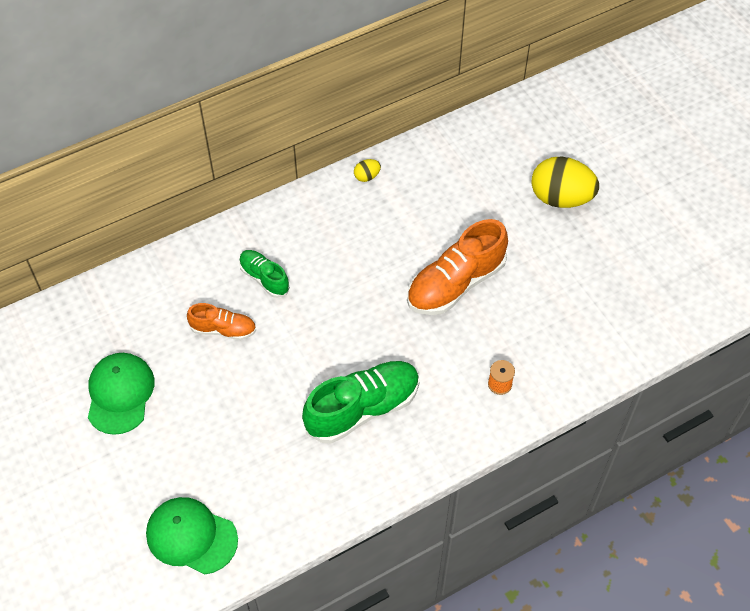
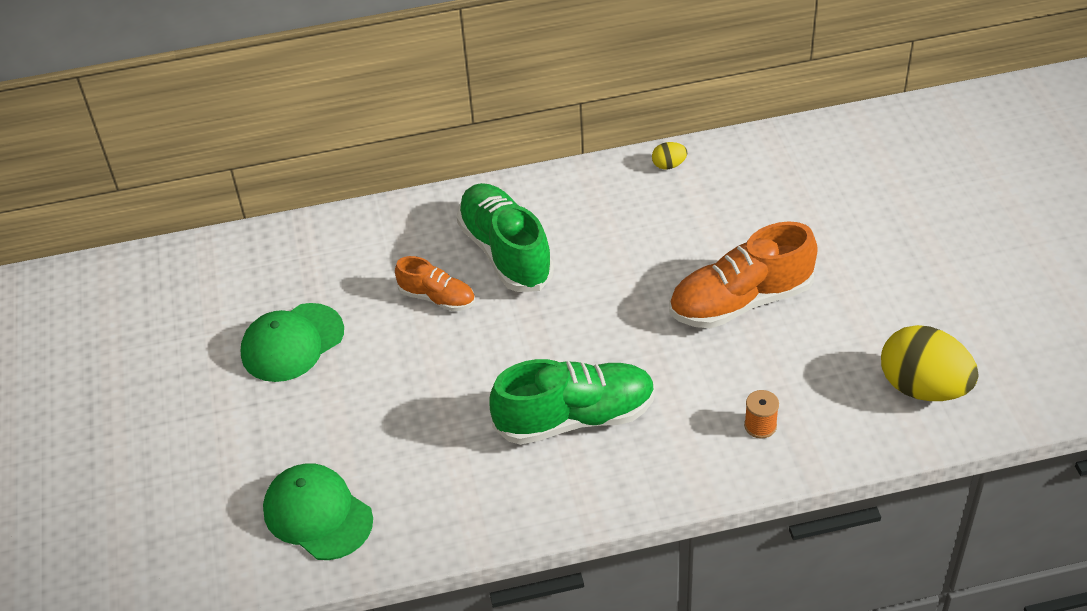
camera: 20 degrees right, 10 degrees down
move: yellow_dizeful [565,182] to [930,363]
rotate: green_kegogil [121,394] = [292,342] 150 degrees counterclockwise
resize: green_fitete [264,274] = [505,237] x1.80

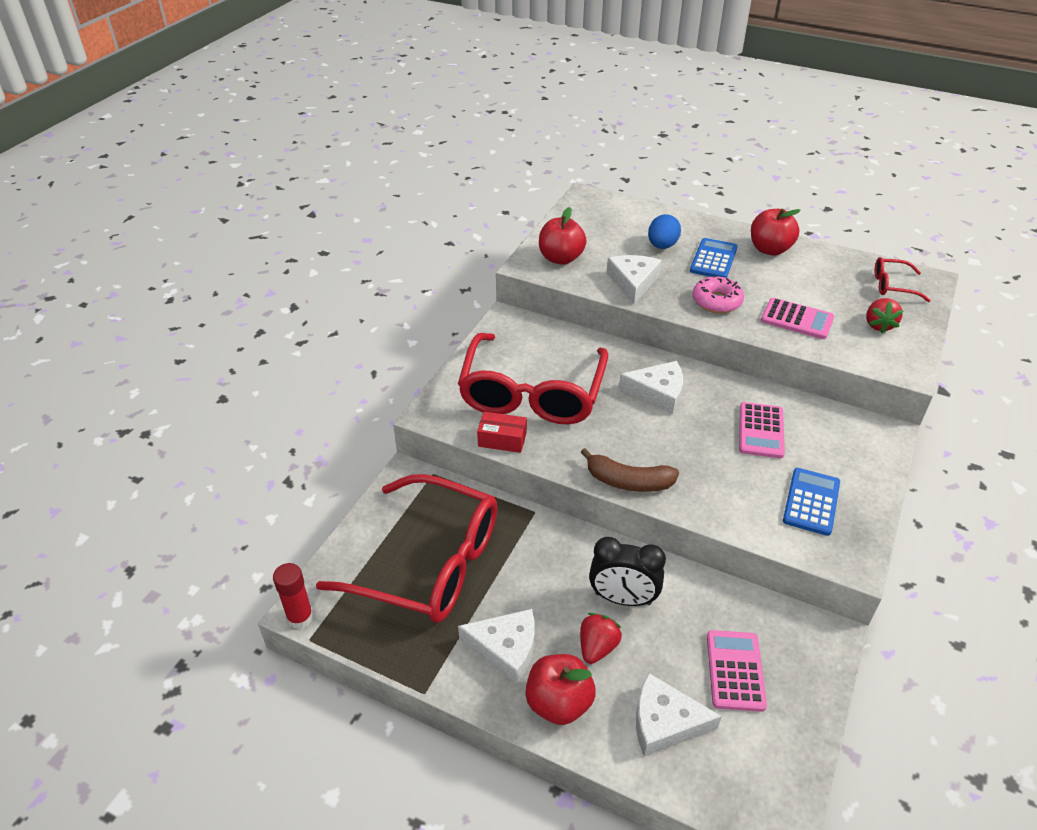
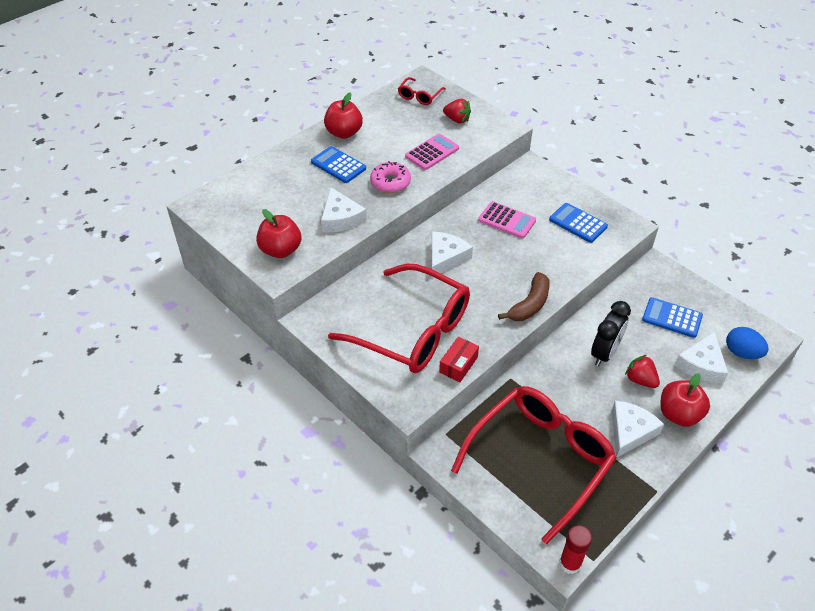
camera: 70 degrees left, 5 degrees up
move: blue_dizeful [664,231] to [747,343]
recolor: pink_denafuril [737,671] to blue_denafuril [672,317]
rotate: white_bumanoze [634,279] = [344,209] 135 degrees counterclockwise

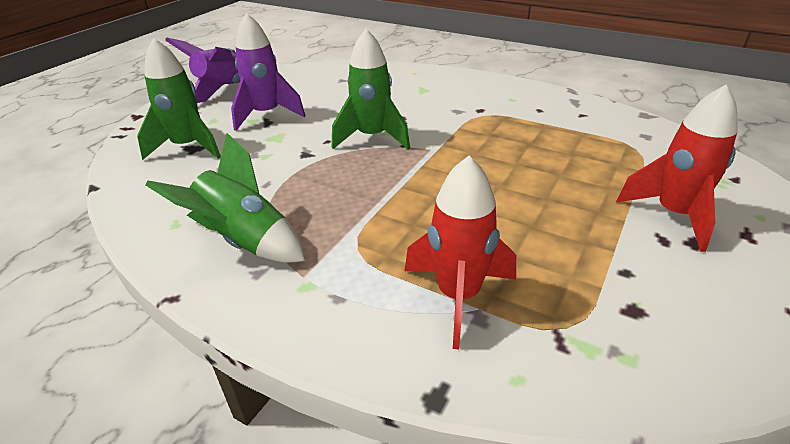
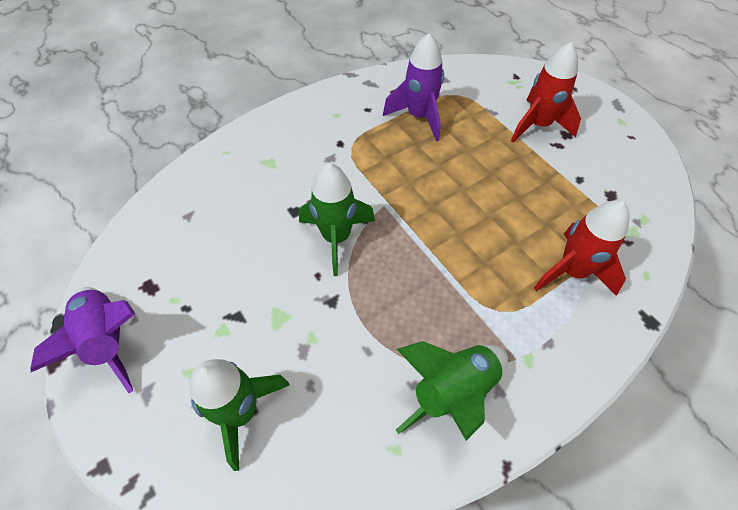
camera: 65 degrees left, 20 degrees up
move: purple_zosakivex [268,72] to [413,87]

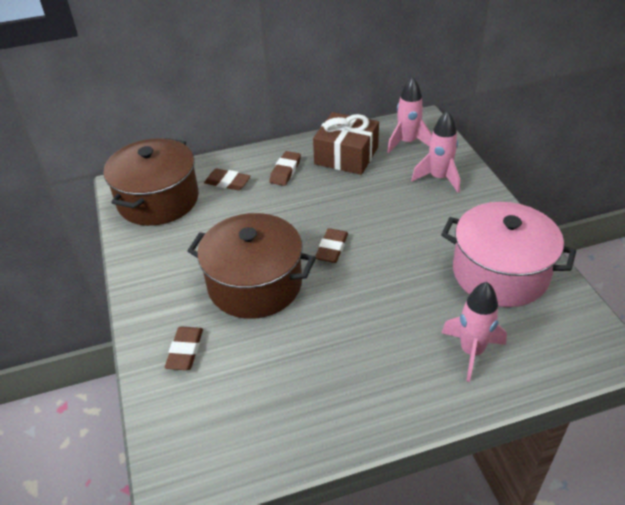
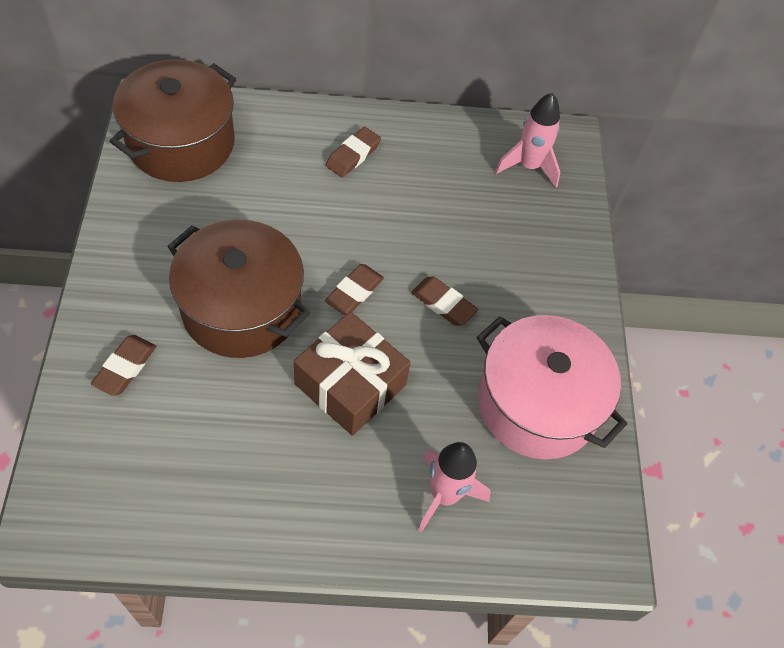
camera: 10 degrees right, 15 degrees up
delete: pink_zosakivex [435,152]
move: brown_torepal [227,180] to [444,301]; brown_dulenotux [346,143] to [352,374]

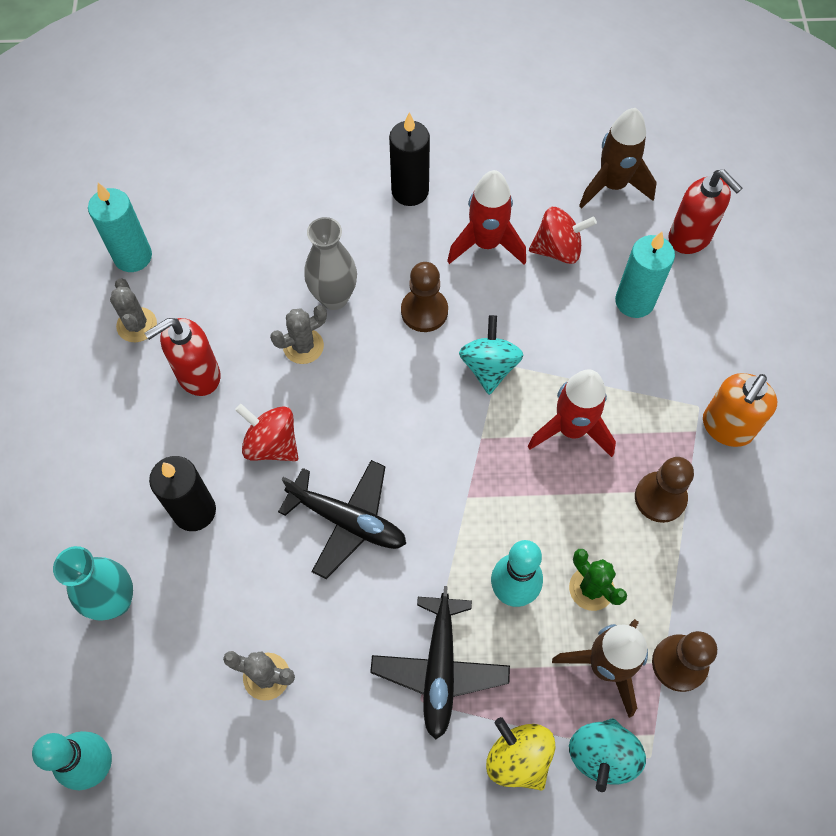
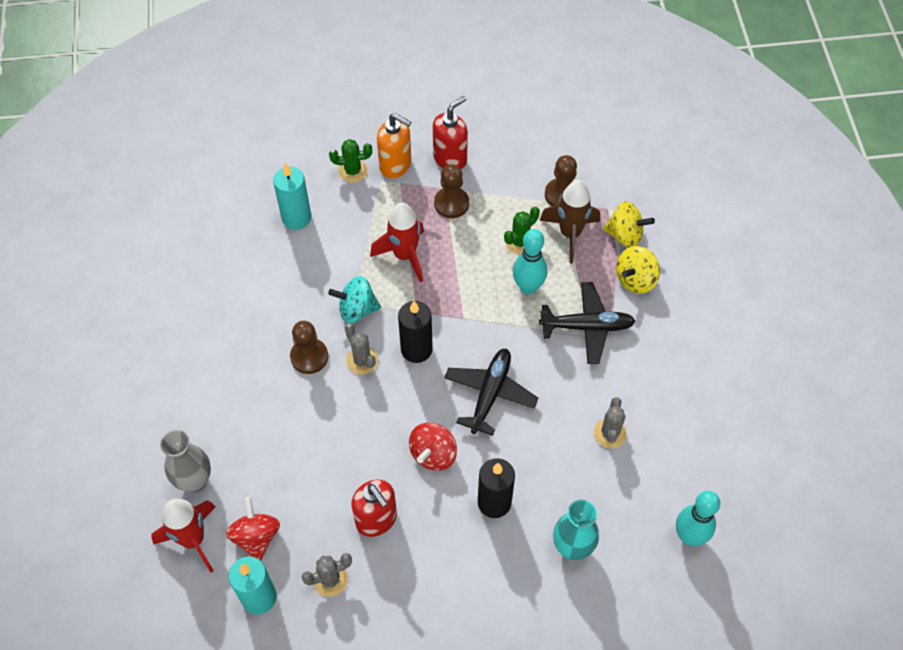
camera: 95 degrees left, 5 degrees down
delete: brown_zosakivex [618,158]
insert: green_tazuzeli [350,161]
move: grey_tazuzeli [298,334] to [361,349]; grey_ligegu [330,263] to [185,461]; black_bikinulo [409,159] to [415,332]; red_zosakivex [486,217] to [183,536]; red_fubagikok [563,235] to [253,529]; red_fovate [705,212] to [450,132]
recolor: turquoise_fubagikok [607,755] to yellow_fubagikok [629,224]

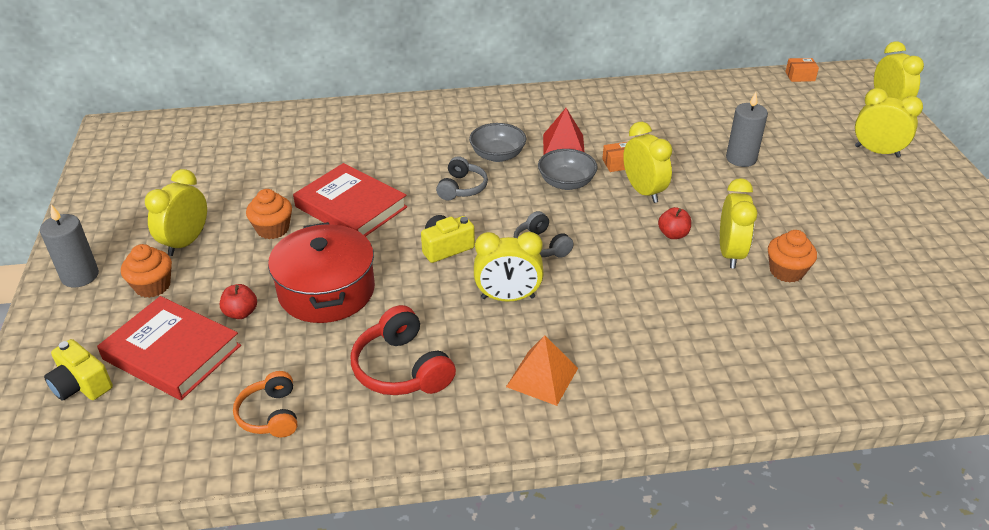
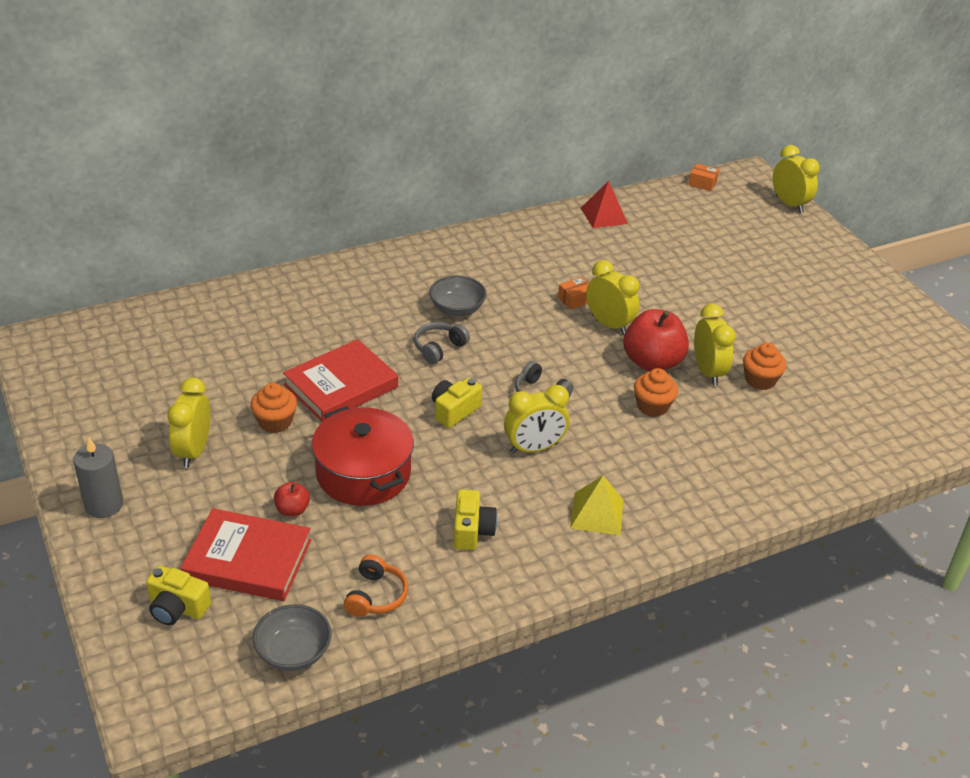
camera: 20 degrees left, 0 degrees up
delete: grey_bikinulo [747,129]; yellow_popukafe [889,123]
move: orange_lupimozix [146,271] to [656,392]; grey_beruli [568,169] to [292,637]; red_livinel [563,131] to [604,204]
replace: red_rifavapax [403,350] to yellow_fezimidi [475,519]
recolor: orange_livinel [542,370] to yellow_livinel [596,506]
rotate: orange_rifavapax [265,404] = [376,585] 135 degrees counterclockwise; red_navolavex [350,200] = [340,380] 60 degrees counterclockwise; grey_rifavapax [462,178] = [442,343] 135 degrees counterclockwise; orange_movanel [802,70] = [703,177] 45 degrees clockwise
resize: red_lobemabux [674,223] = [656,340] x2.09

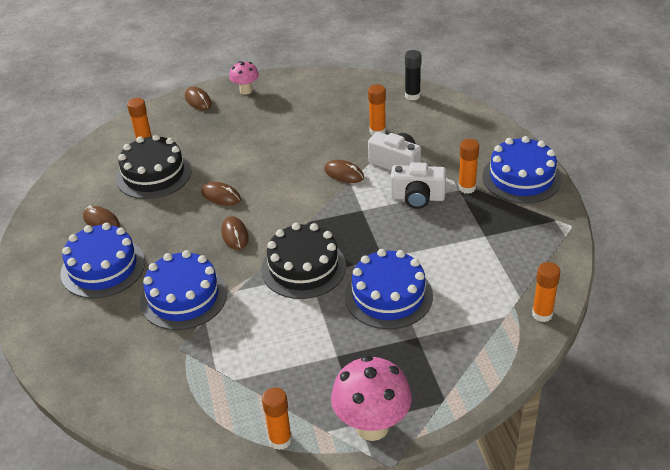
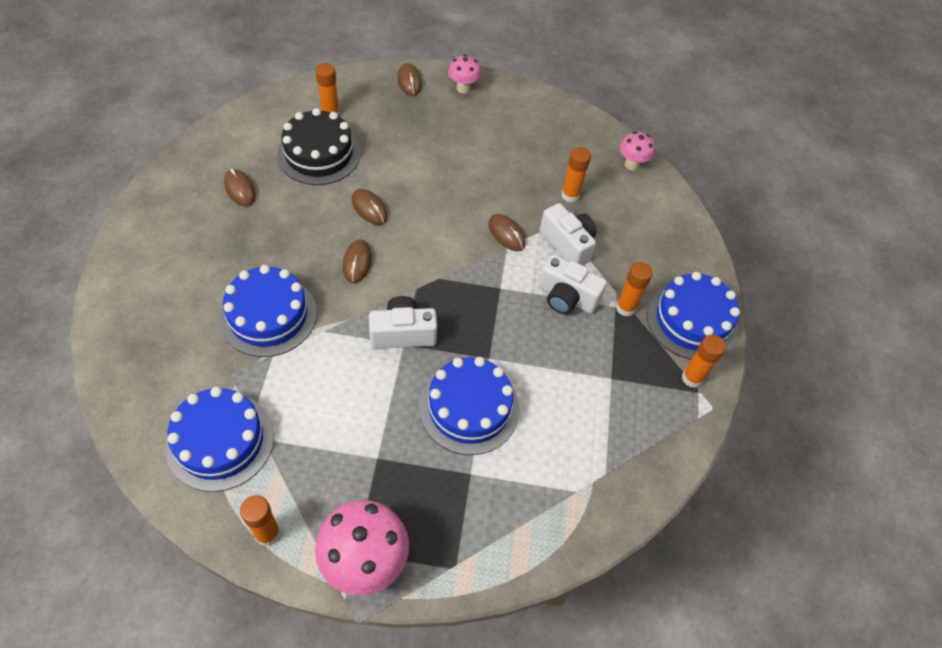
camera: 15 degrees right, 15 degrees up
move: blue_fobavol [103,260] to [219,439]; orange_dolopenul [546,292] to [704,361]
replace: black_fobavol [303,261] to white_fezimidi [403,322]; black_dolopenul [413,75] to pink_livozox [637,151]

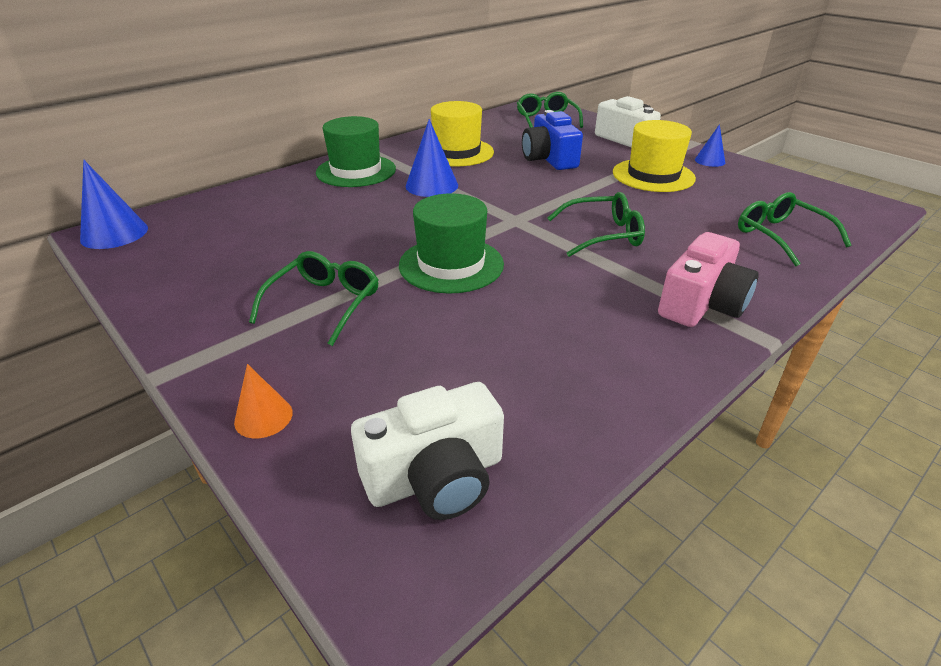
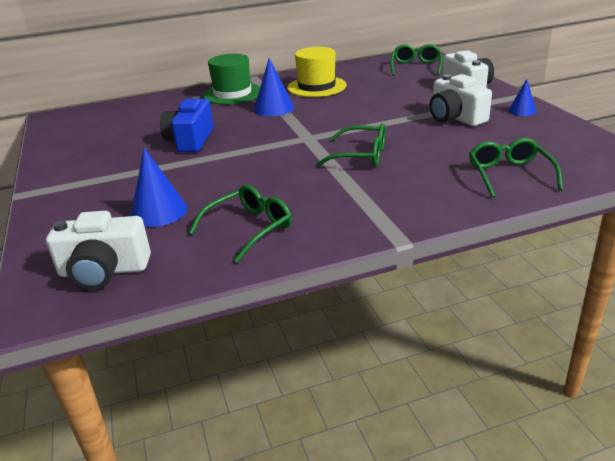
camera: 25 degrees right, 5 degrees down
delete: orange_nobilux [263,401]; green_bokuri [451,243]; pink_fezimidi [708,279]
move: blue_nobilux [114,204] to [159,187]; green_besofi [313,298] to [240,223]; blue_fezimidi [552,140] to [187,124]
replace: yellow_bokuri [654,156] to white_fezimidi [461,100]

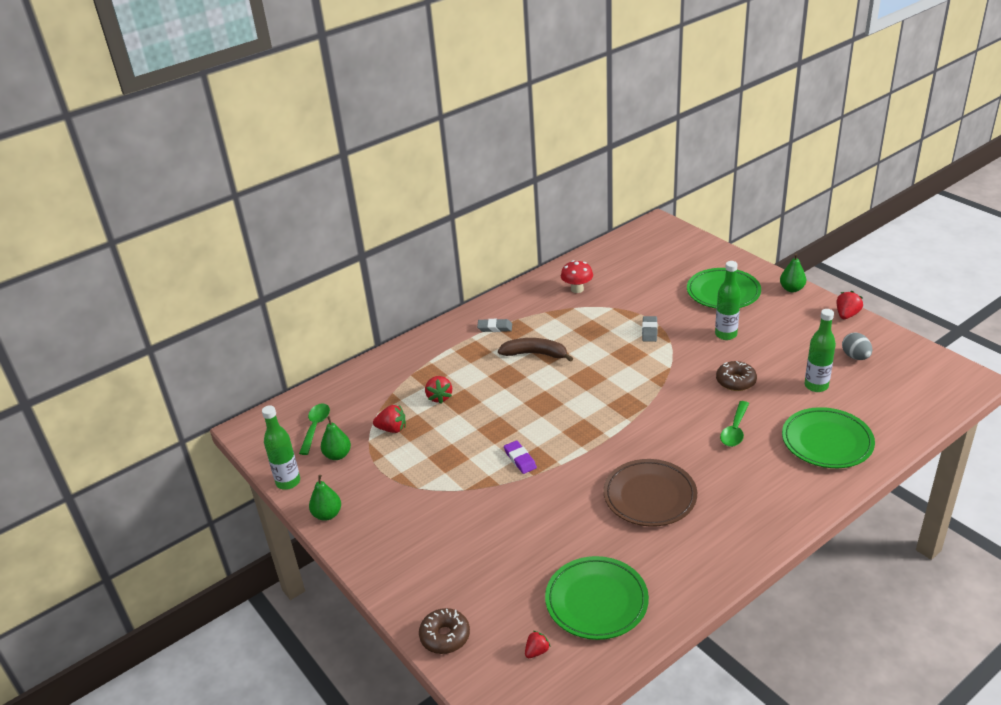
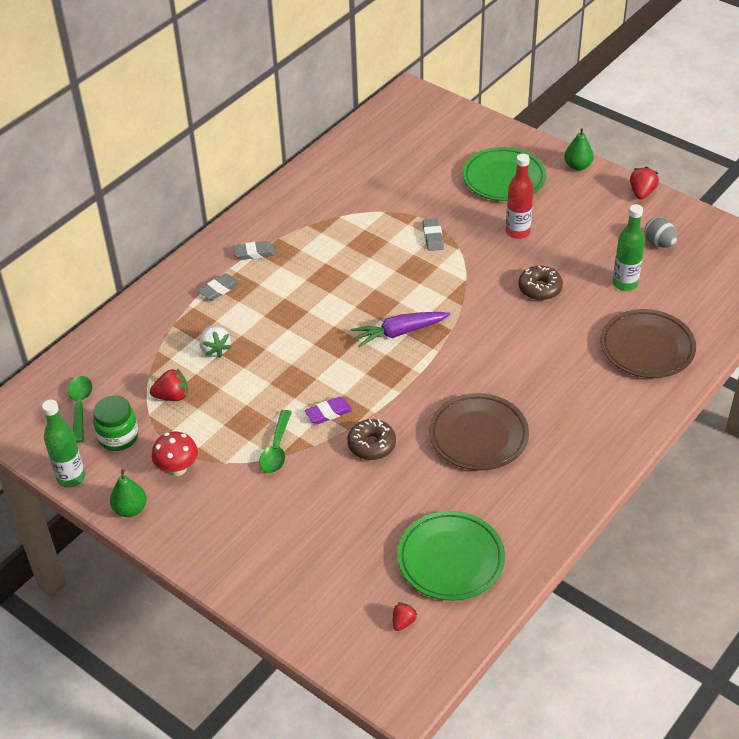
camera: 15 degrees left, 10 degrees up
delete: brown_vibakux [535,350]
insert: grey_torepal [219,287]; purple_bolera [400,329]
move: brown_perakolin [444,631] to [371,439]; red_livozox [577,276] to [175,454]; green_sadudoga [734,424] to [275,441]
replace: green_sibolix [336,438] to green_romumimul [116,423]
recolor: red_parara [438,390] to white_parara [215,342]; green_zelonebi [728,300] to red_zelonebi [520,196]; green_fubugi [828,437] to brown_fubugi [648,343]
rotate: purple_torepal [520,457] = [328,410] 75 degrees counterclockwise

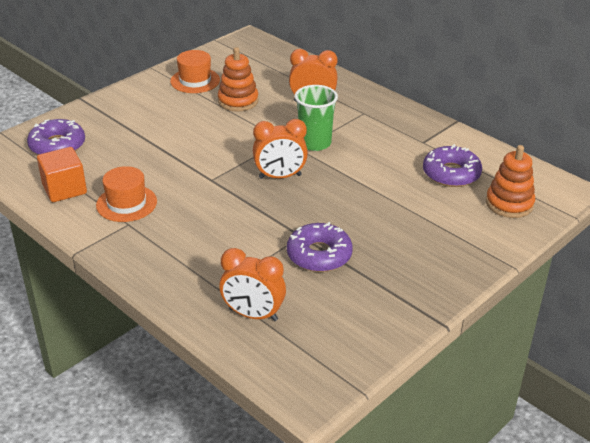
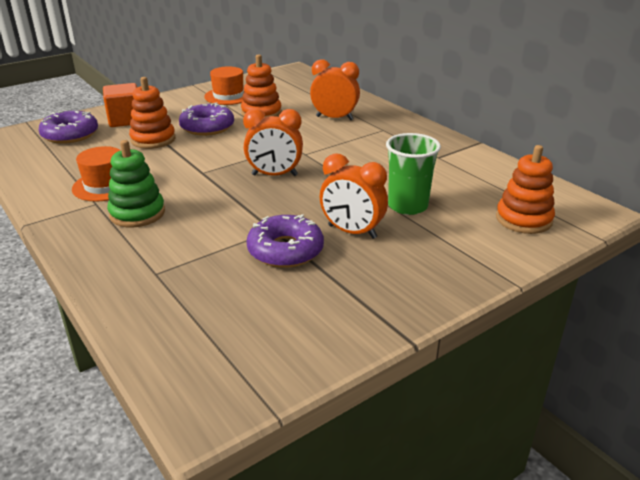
camera: 10 degrees right, 5 degrees down
insert: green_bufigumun [136,183]; orange_bufigumun [152,113]
move: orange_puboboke [62,174] to [120,105]; orange_popukafe [252,284] to [354,196]; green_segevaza [316,118] to [413,174]; purple_perakolin [452,165] to [206,119]

